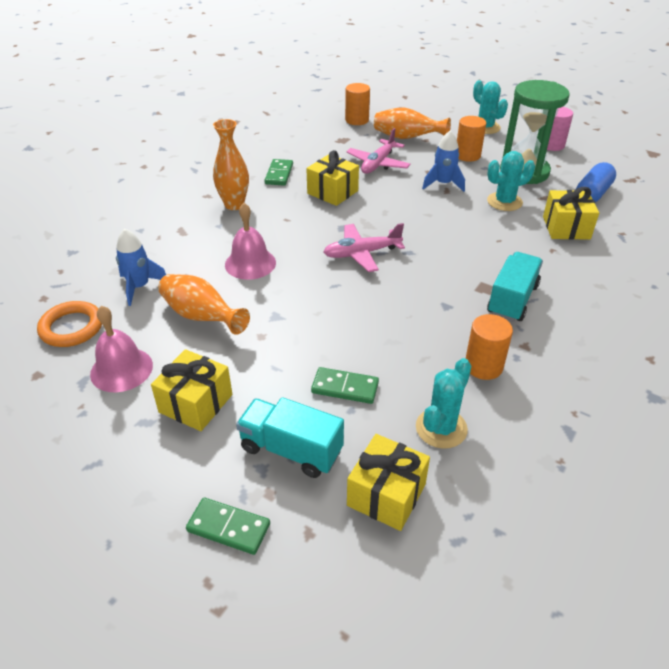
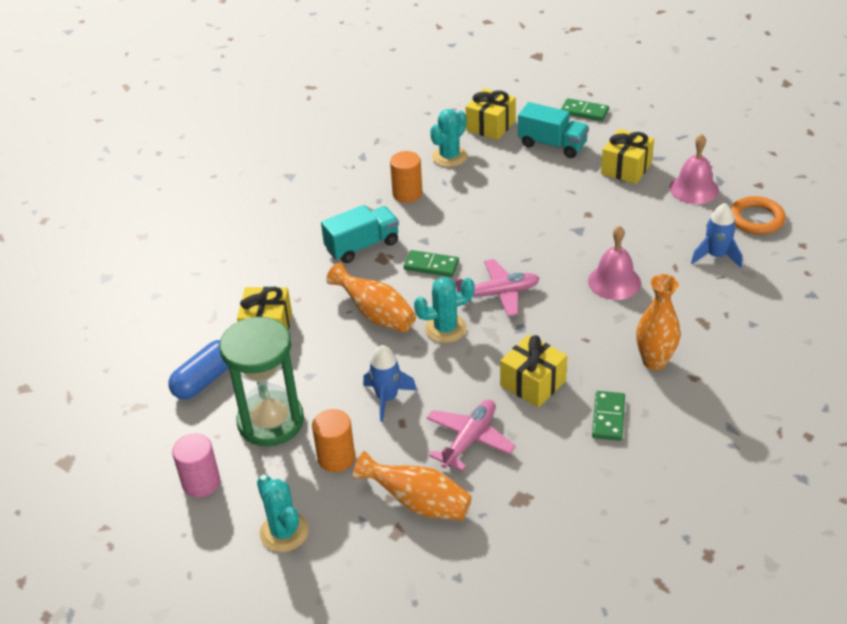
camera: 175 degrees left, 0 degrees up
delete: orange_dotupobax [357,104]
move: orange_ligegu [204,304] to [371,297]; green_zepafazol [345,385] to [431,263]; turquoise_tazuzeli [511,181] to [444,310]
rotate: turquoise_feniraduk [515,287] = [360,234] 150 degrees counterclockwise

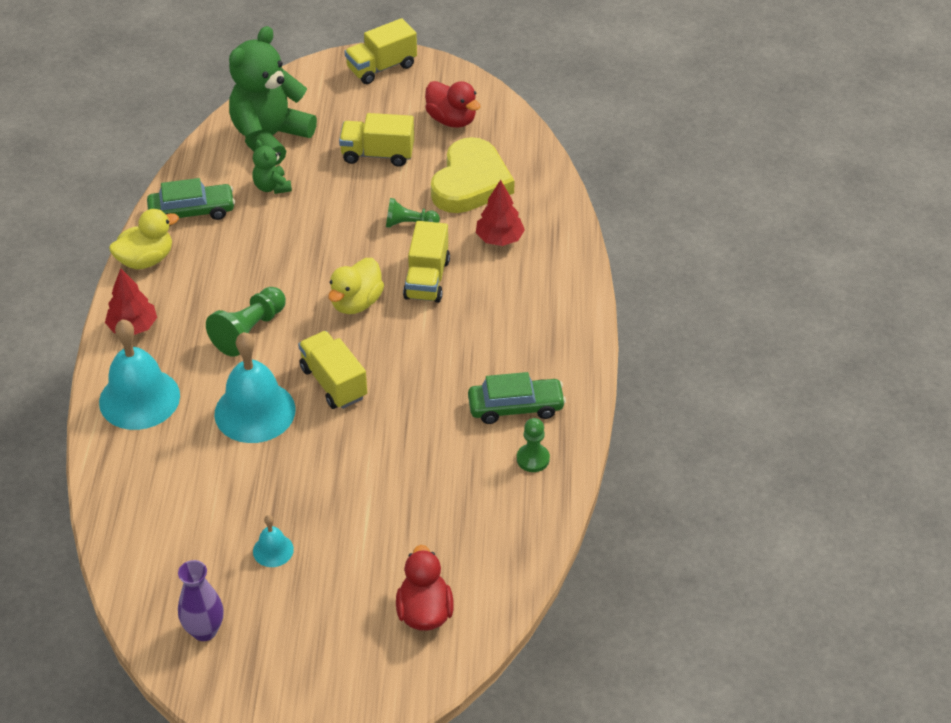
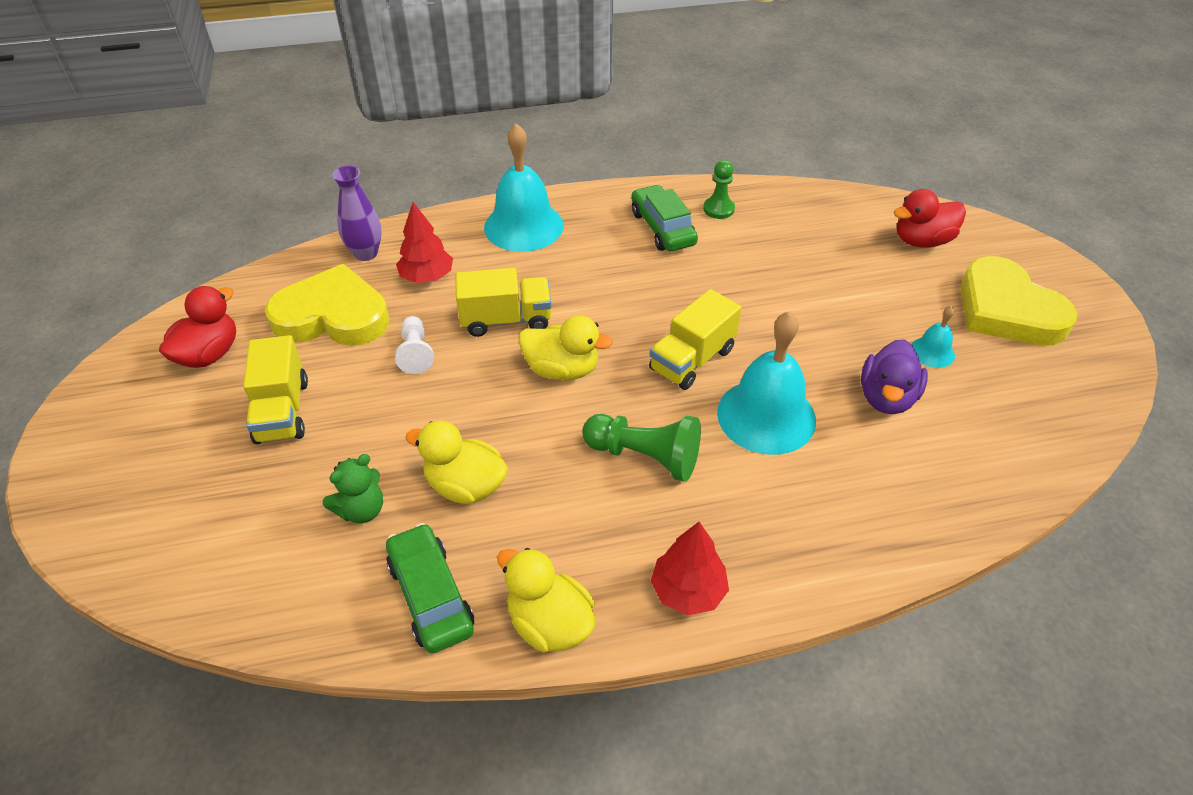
camera: 105 degrees left, 0 degrees up
delete: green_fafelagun [273,96]; yellow_feniraduk [380,51]
insert: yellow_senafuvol [457,462]; purple_senafuvol [894,376]; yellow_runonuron [1019,301]
move: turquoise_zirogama [139,374] to [524,187]; purple_ligegu [201,600] to [357,213]
recolor: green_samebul [413,213] to white_samebul [414,345]

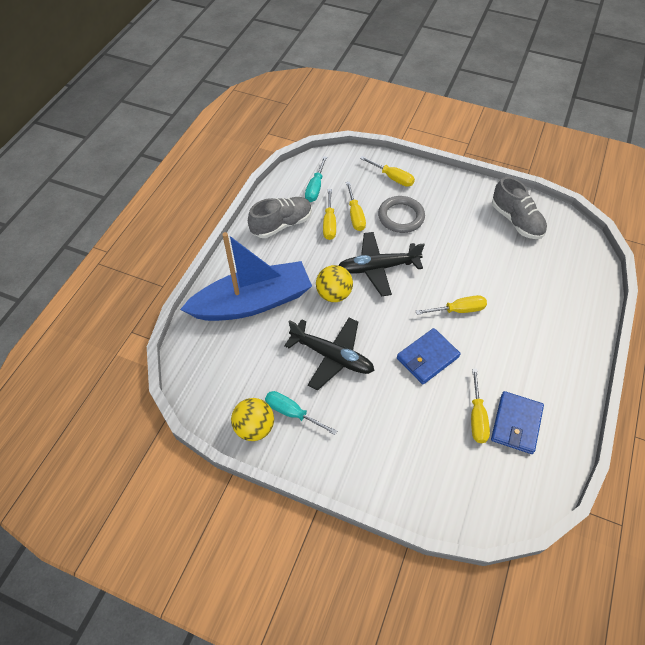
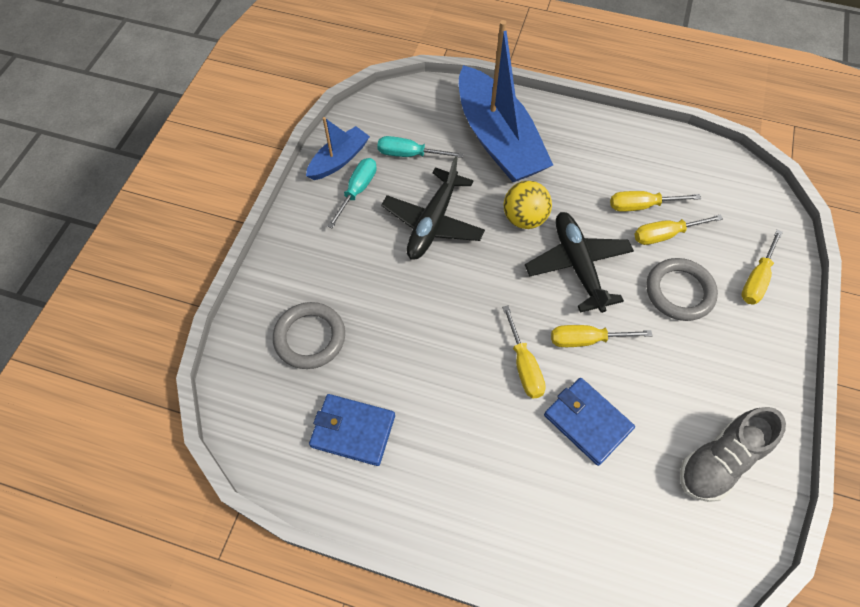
camera: 85 degrees right, 5 degrees up
delete: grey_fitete [280,217]
insert: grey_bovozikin [309,335]
move: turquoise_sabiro [316,179] to [420,147]; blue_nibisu [429,356] to [589,422]; yellow_sabiro [480,406] to [602,336]
replace: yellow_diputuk [252,419] to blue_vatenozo [338,148]

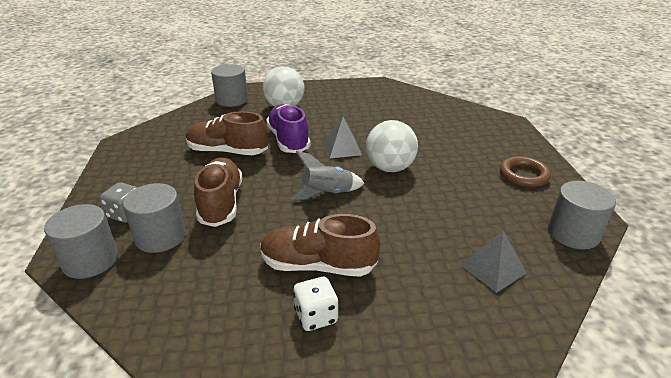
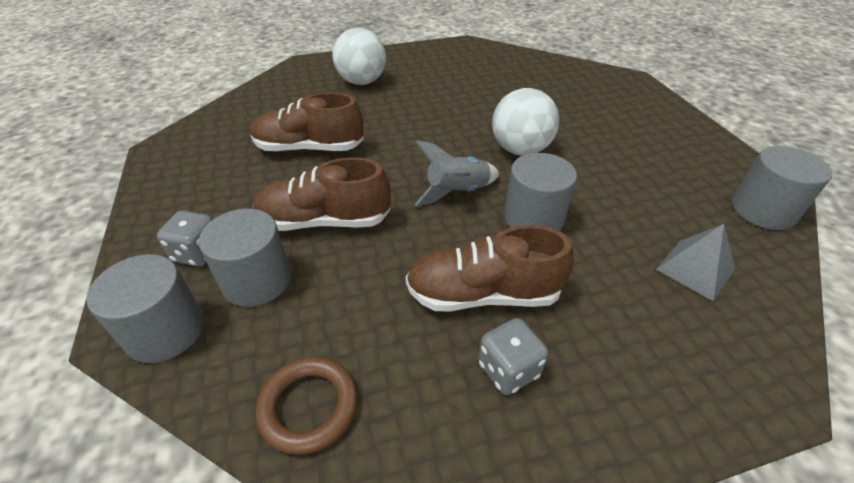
camera: 10 degrees left, 10 degrees up
delete: purple_fitete [288,128]; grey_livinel [343,137]
move: grey_dotupobax [229,85] to [540,192]; brown_bovozikin [525,171] to [307,405]
recolor: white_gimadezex [316,304] to grey_gimadezex [513,356]
rotate: brown_fitete [218,192] = [322,194] 75 degrees counterclockwise

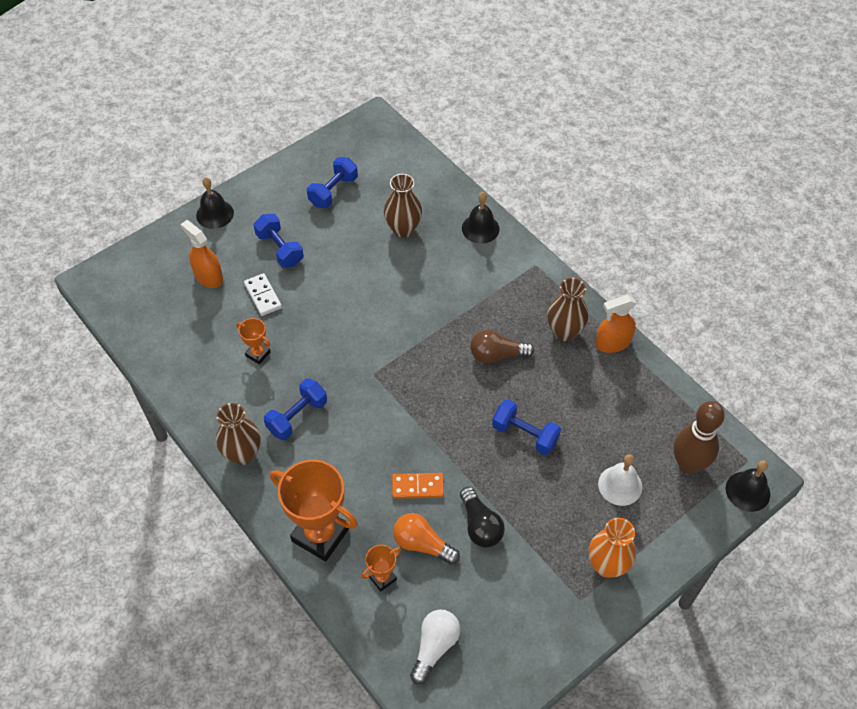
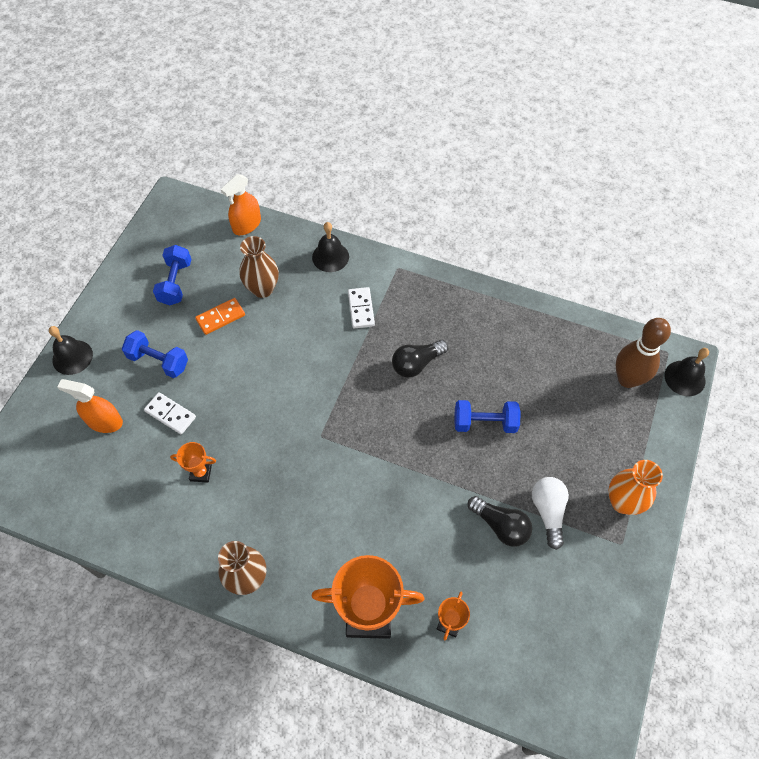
camera: 30 degrees left, 5 degrees up
delete: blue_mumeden [295,409]; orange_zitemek [426,539]; brown_ligegu [567,309]; white_zirogama [620,480]
insert: white_zepafazol [361,308]
move: orange_zepafazol [418,486] to [220,316]; white_zitemek [435,647] to [550,513]; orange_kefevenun [616,324] to [241,204]
recolor: brown_zitemek [502,346] to black_zitemek [420,359]

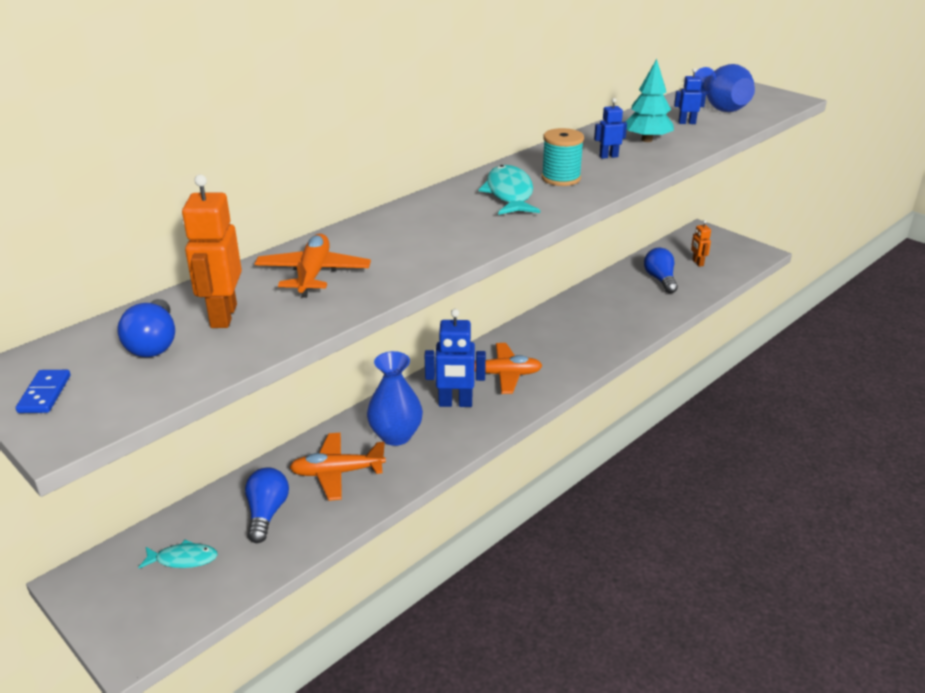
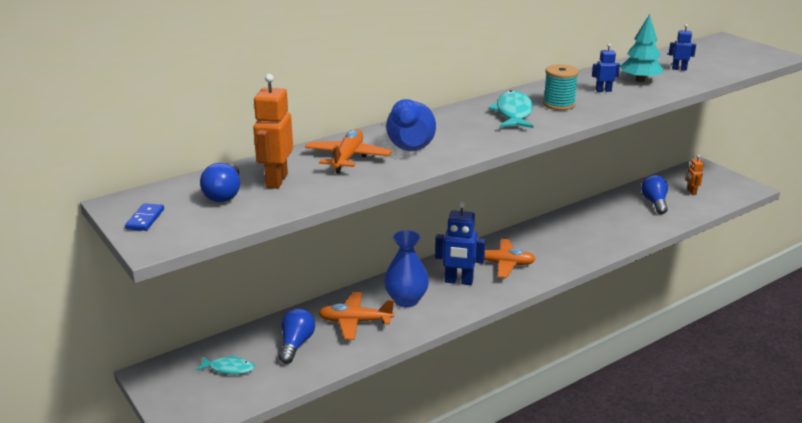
camera: 10 degrees right, 5 degrees down
move: blue_ligegu [725,88] to [411,125]

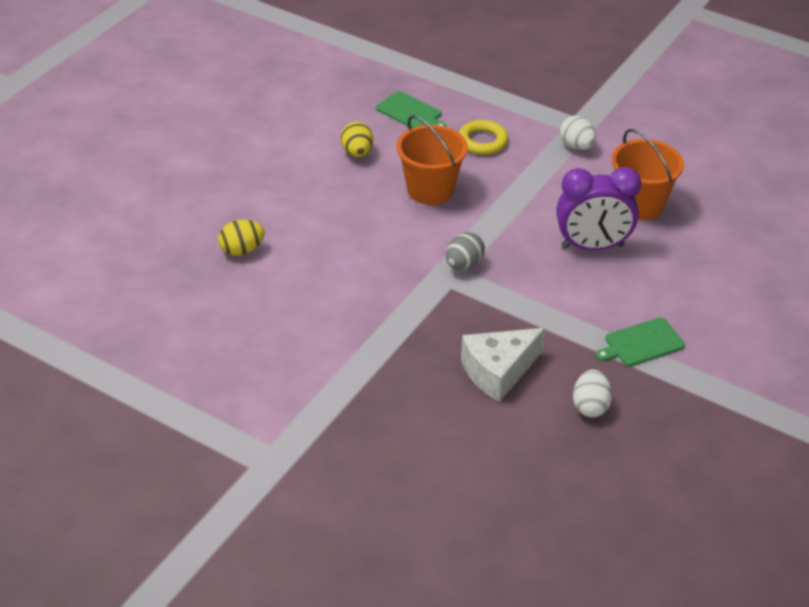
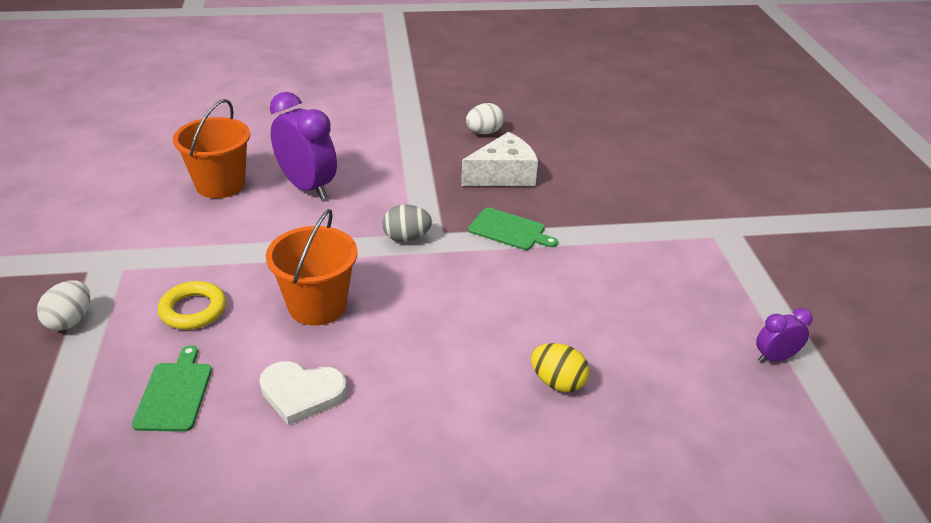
camera: 130 degrees left, 5 degrees down
insert: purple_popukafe [784,335]
move: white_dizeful [578,133] to [63,305]; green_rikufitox [640,341] to [513,228]
replace: yellow_dizeful [357,139] to white_runonuron [303,393]
rotate: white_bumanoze [503,365] = [499,159] 45 degrees counterclockwise

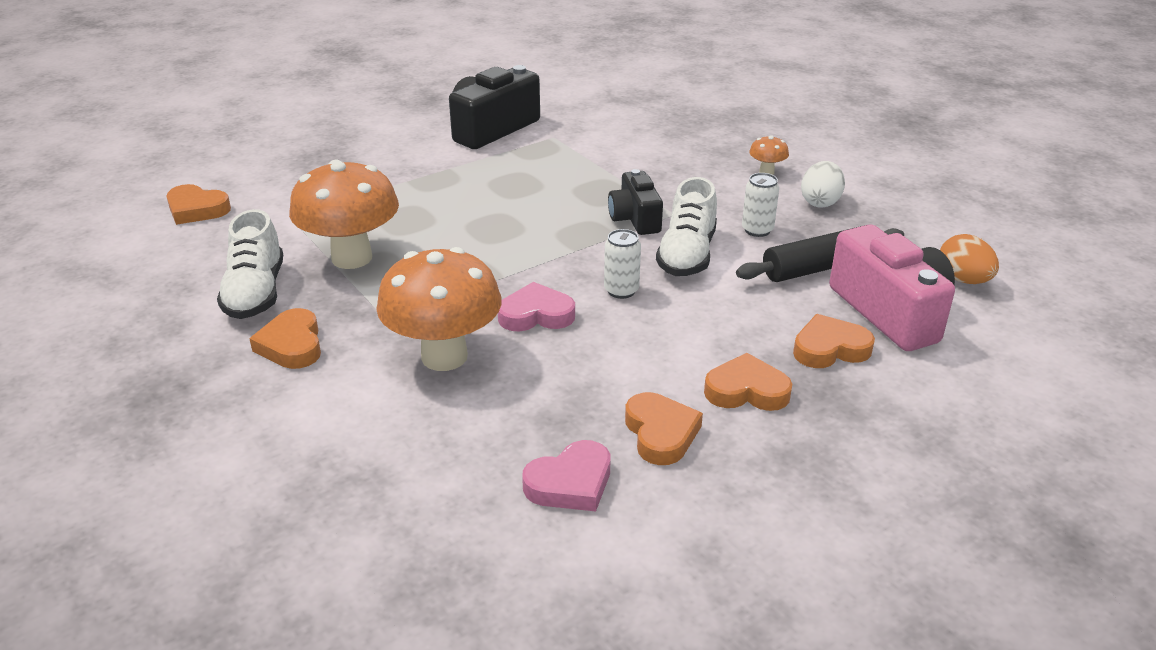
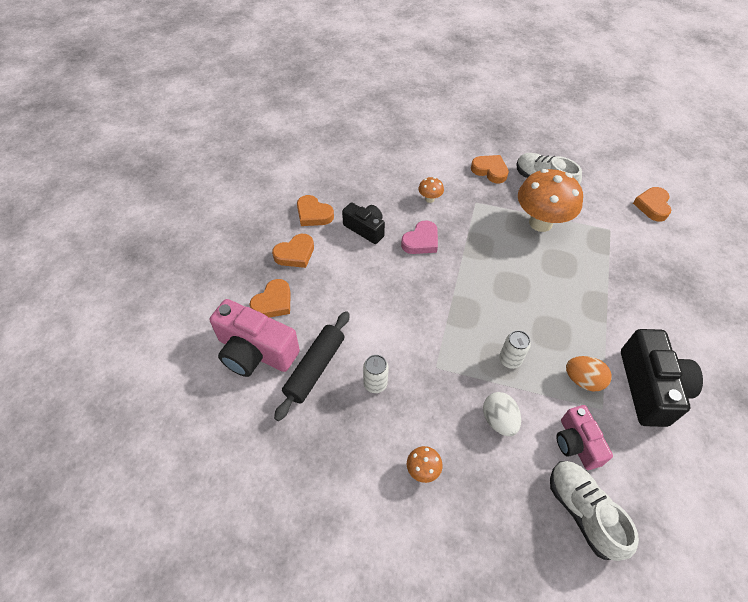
camera: 140 degrees right, 20 degrees up
delete: pink_runonuron [566,475]
insert: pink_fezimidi [584,437]
move: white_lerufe [622,264] to [515,349]; black_fezimidi [635,202] to [363,223]; white_fitete [686,226] to [594,511]; white_dizeful [823,184] to [502,414]; orange_dizeful [969,259] to [589,374]
rotate: orange_runonuron [198,204] = [652,204] 60 degrees counterclockwise
resize: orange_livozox [439,309] = [431,190] x0.43

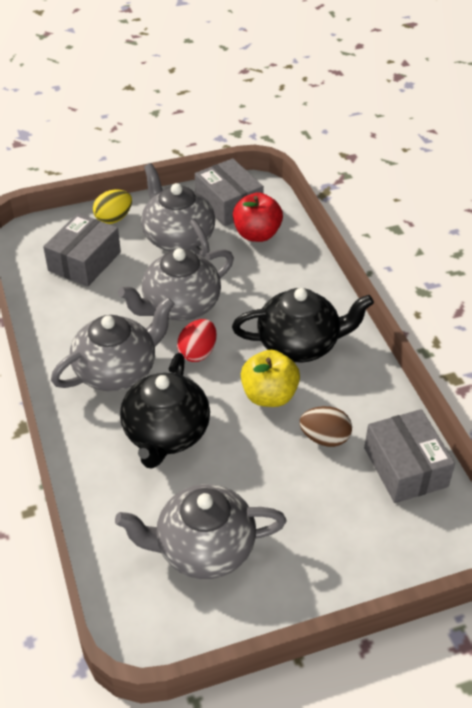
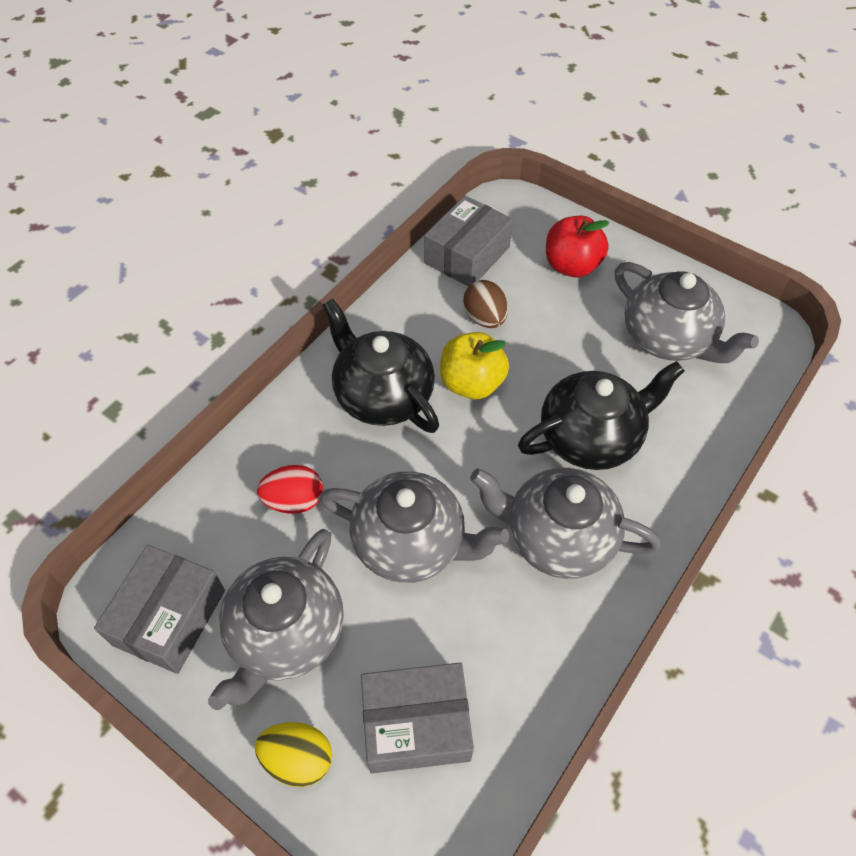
camera: 125 degrees left, 10 degrees up
move: red_dizeful [197,340] to [290,489]; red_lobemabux [258,217] to [577,246]

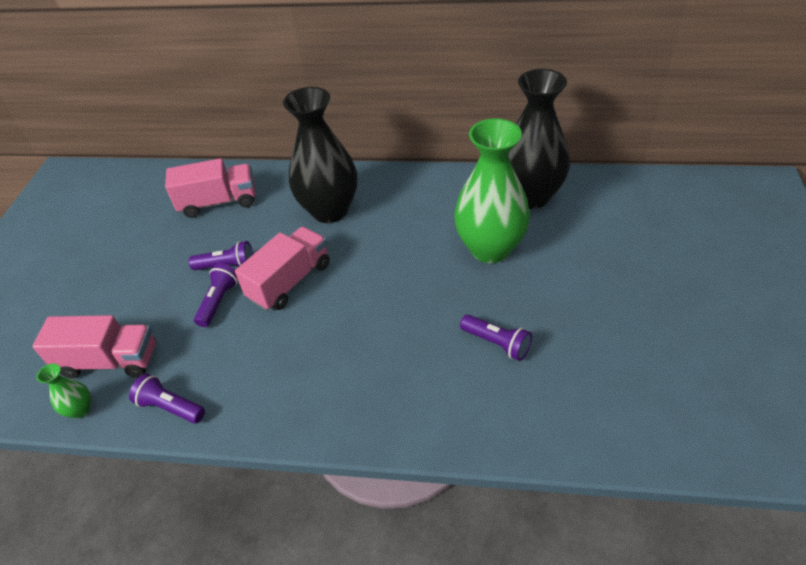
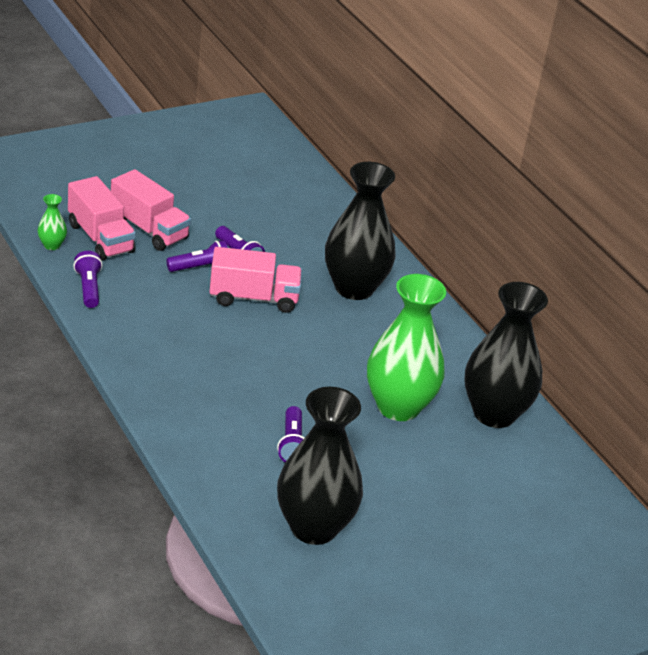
camera: 45 degrees right, 10 degrees down
insert: black_ligegu [320,466]
move: pink_feniraduk [210,188] to [151,210]

